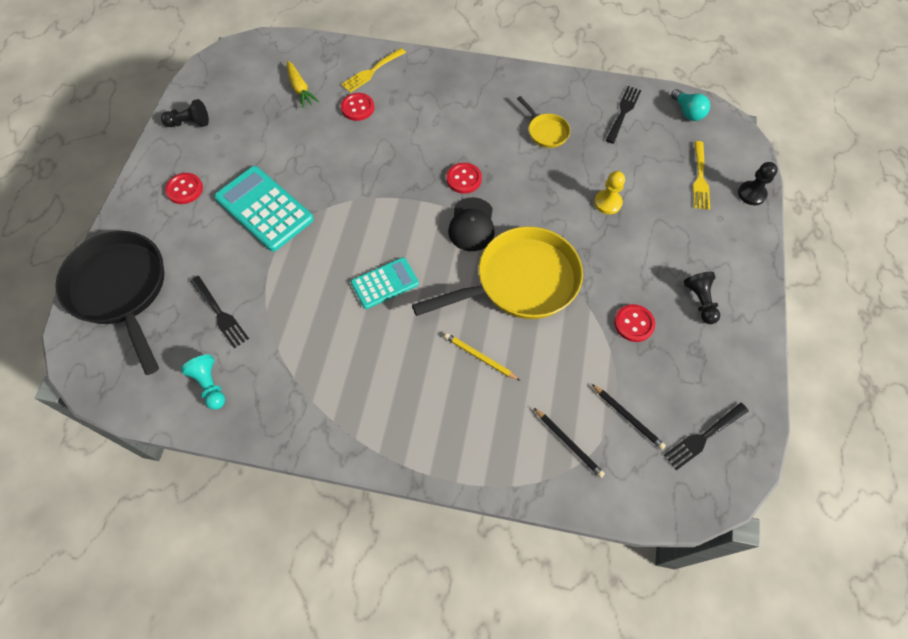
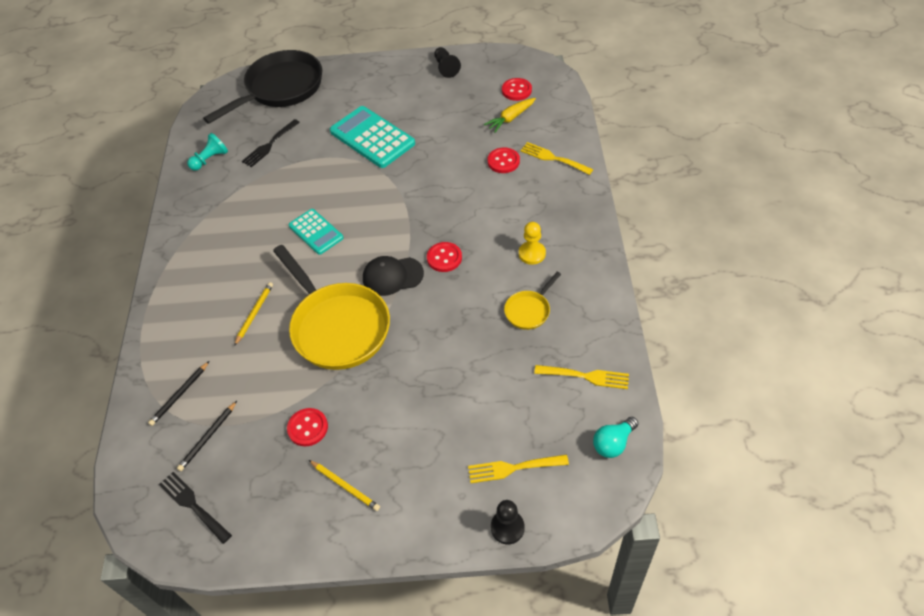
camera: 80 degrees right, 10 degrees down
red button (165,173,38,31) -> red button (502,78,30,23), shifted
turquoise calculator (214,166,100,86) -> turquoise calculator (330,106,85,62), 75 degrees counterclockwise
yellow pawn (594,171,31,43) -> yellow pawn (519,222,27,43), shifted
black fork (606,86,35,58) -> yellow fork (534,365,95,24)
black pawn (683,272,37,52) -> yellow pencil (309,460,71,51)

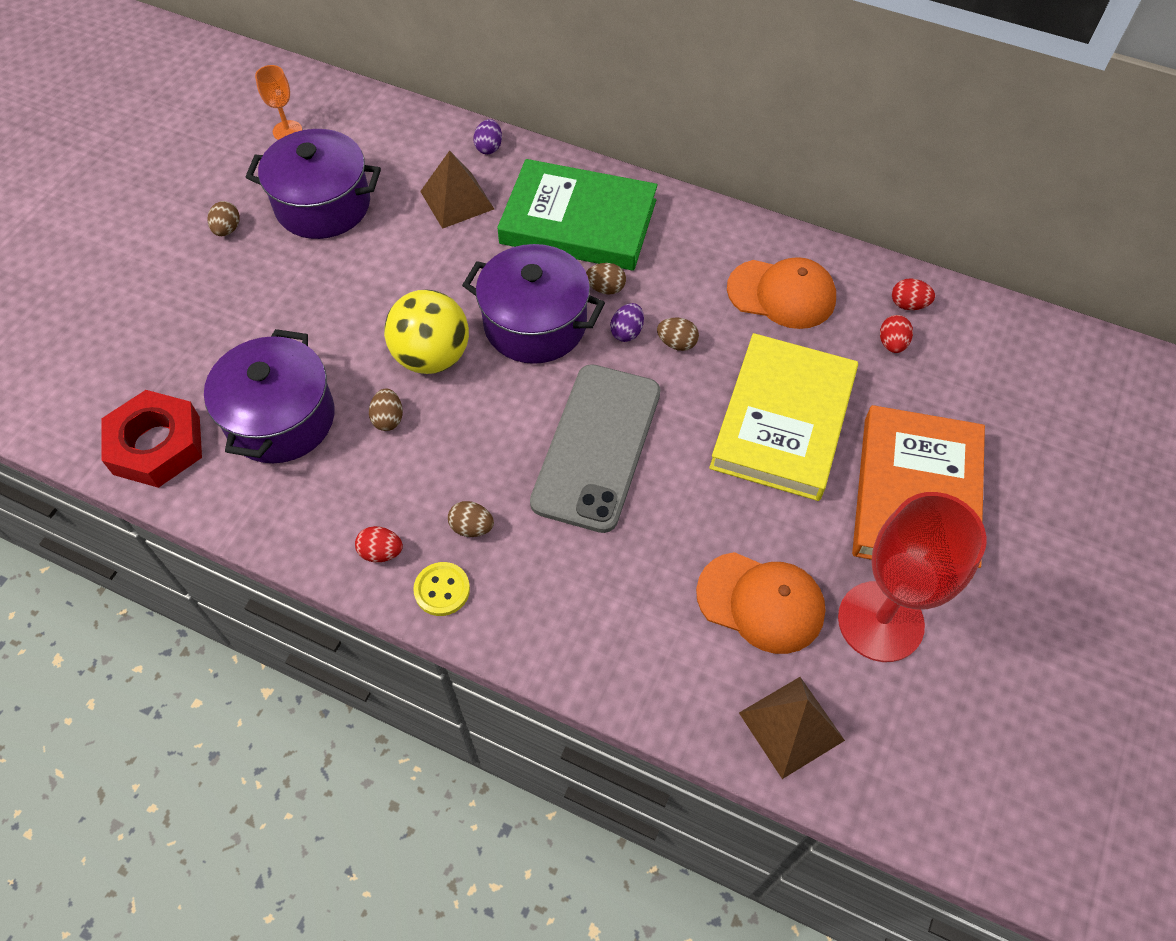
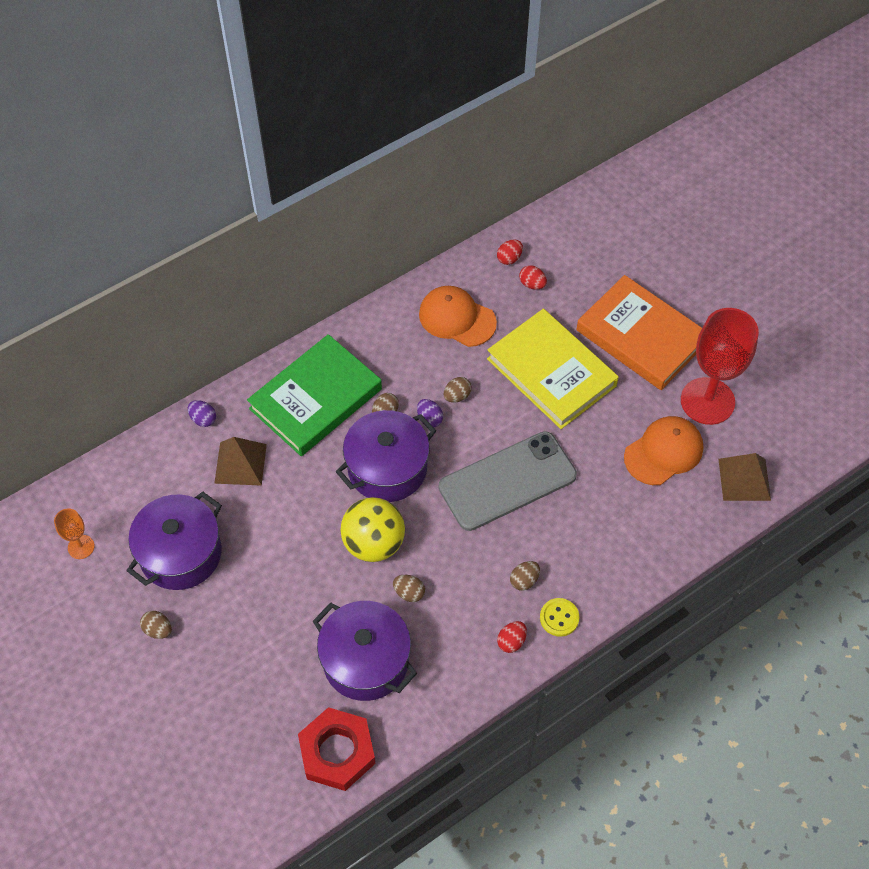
camera: 60 degrees left, 0 degrees up
grey phone (530,364,130,169) -> grey phone (439,431,138,100), 75 degrees counterclockwise
orange cap (727,257,109,72) -> orange cap (419,286,78,61), 105 degrees counterclockwise

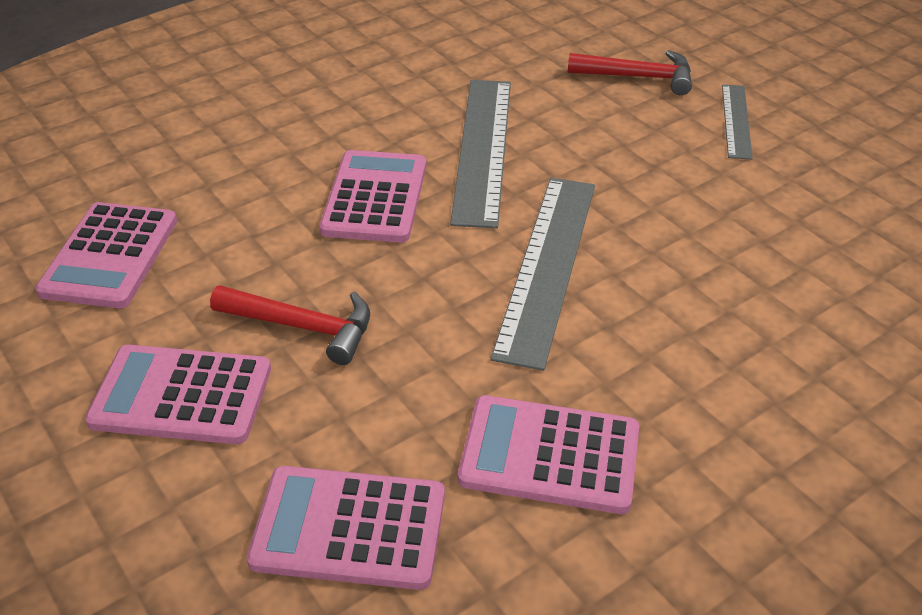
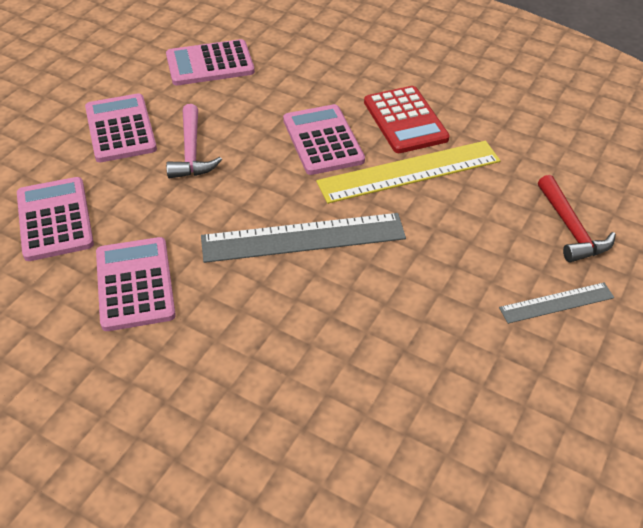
camera: 65 degrees right, 5 degrees up
red hammer (210,285,160,80) -> pink hammer (166,104,56,74)
pink calculator (319,150,107,93) -> pink calculator (283,104,82,71), 90 degrees counterclockwise
grey ruler (450,80,61,148) -> yellow ruler (316,141,184,63)
none -> red calculator (364,86,86,67)

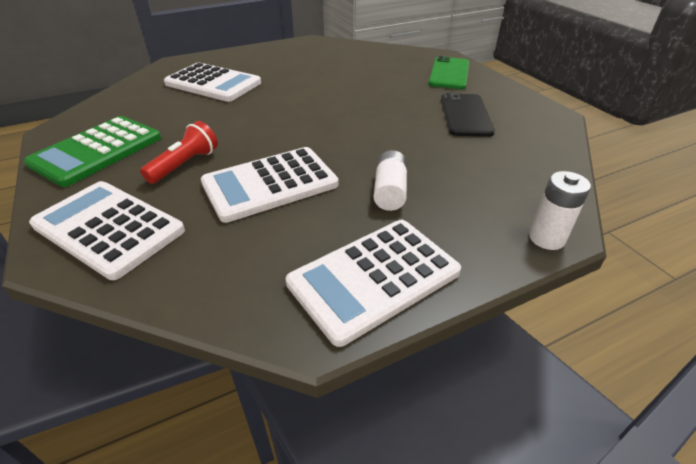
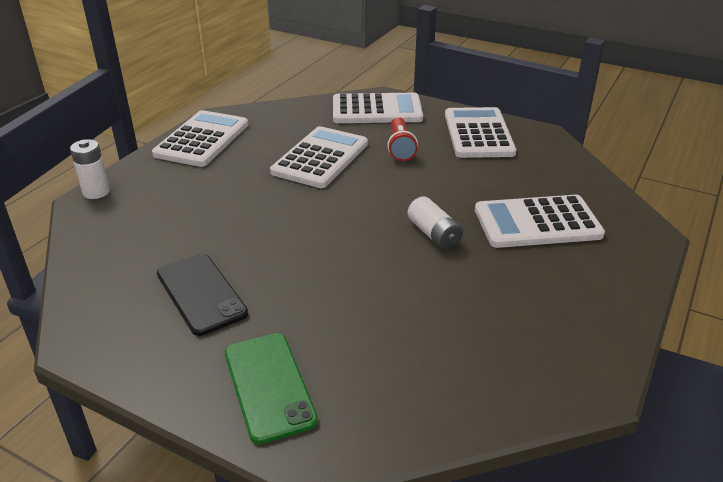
camera: 145 degrees right, 5 degrees down
green calculator (24,116,137,71) -> white calculator (445,107,71,51)
white battery (373,150,34,61) -> white battery (408,197,55,53), shifted

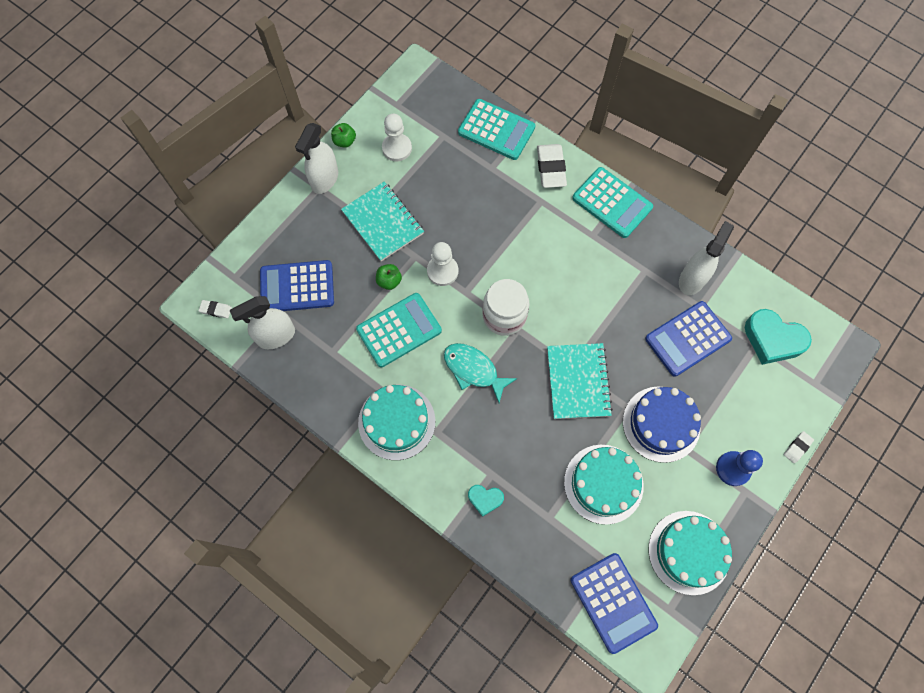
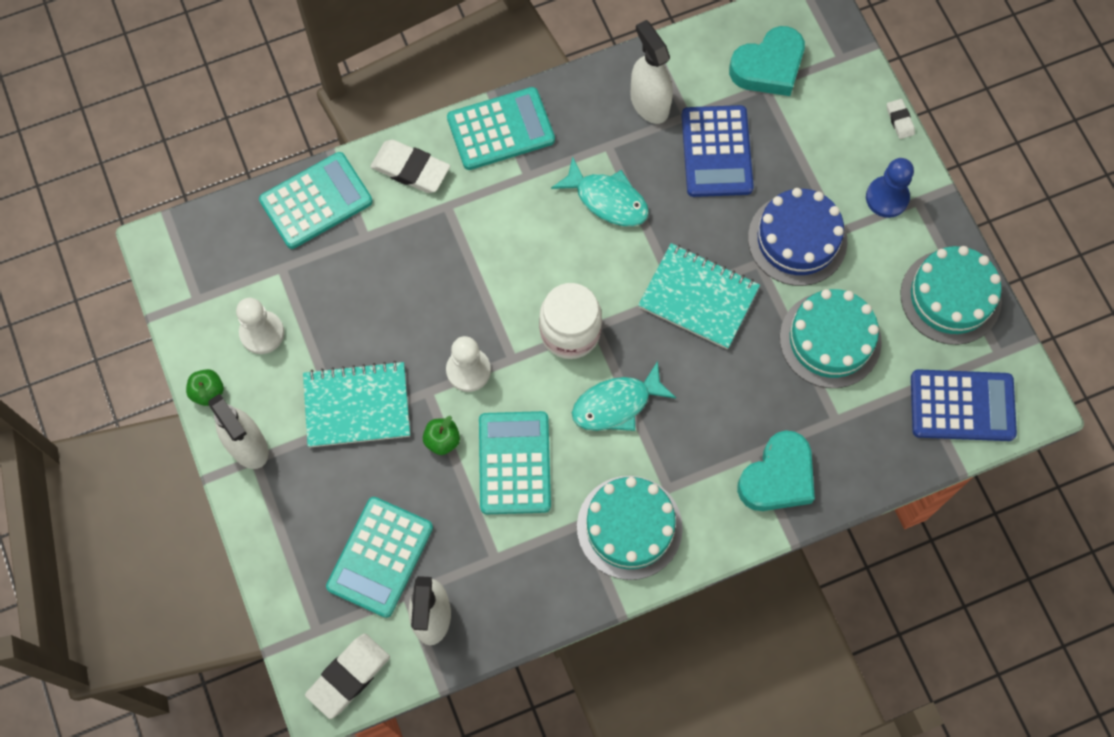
camera: 60 degrees left, 0 degrees up
white eraser (199,300,33,18) -> white eraser (305,634,85,85), x1.94
blue calculator (260,260,74,51) -> turquoise calculator (326,497,107,121)
turquoise heart (468,485,36,32) -> turquoise heart (737,430,78,81), x1.85
none -> turquoise fish (551,156,98,70)

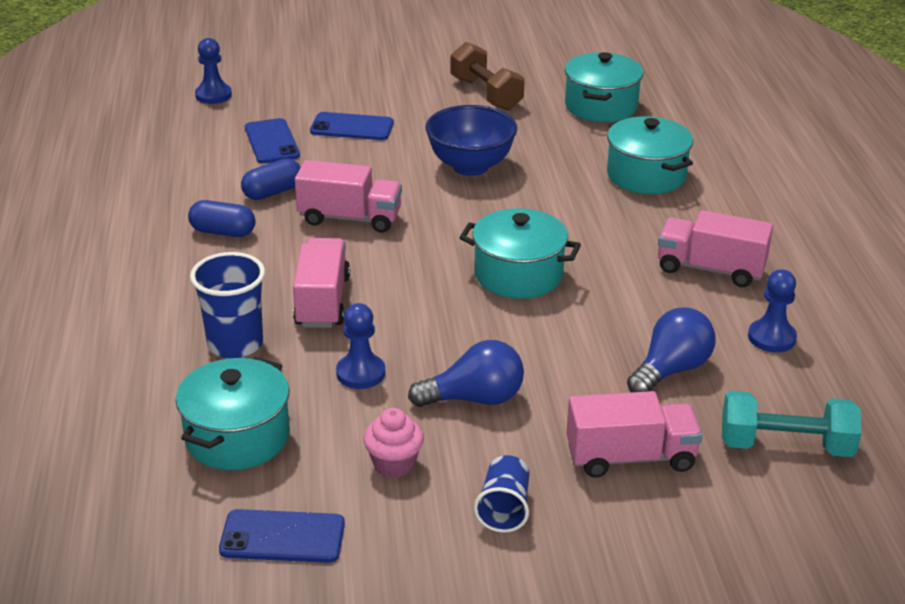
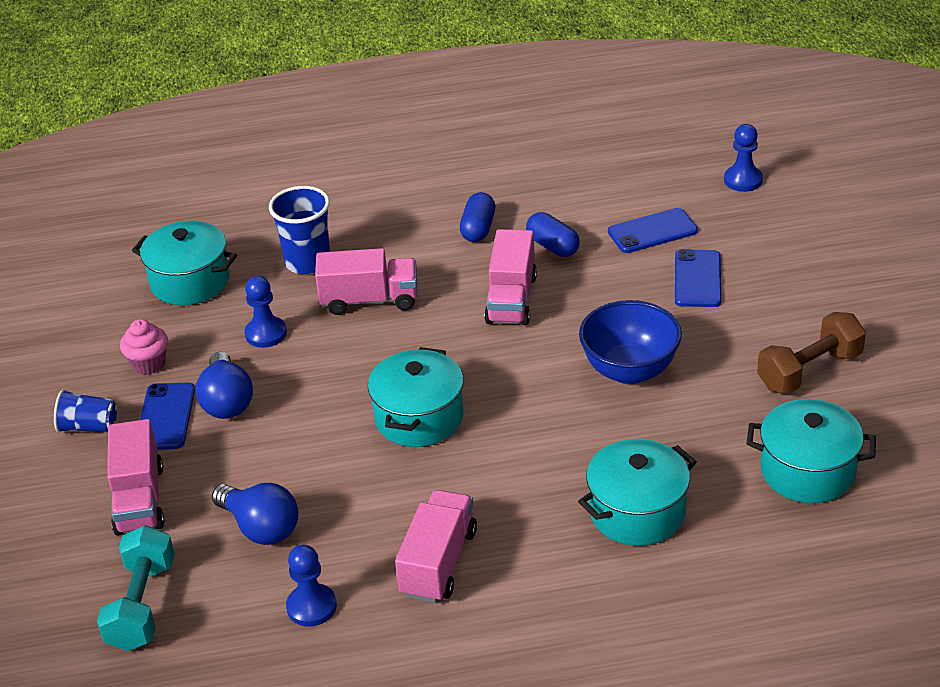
camera: 90 degrees right, 5 degrees up
blue phone (219,509,126,54) -> blue phone (140,383,55,67), shifted

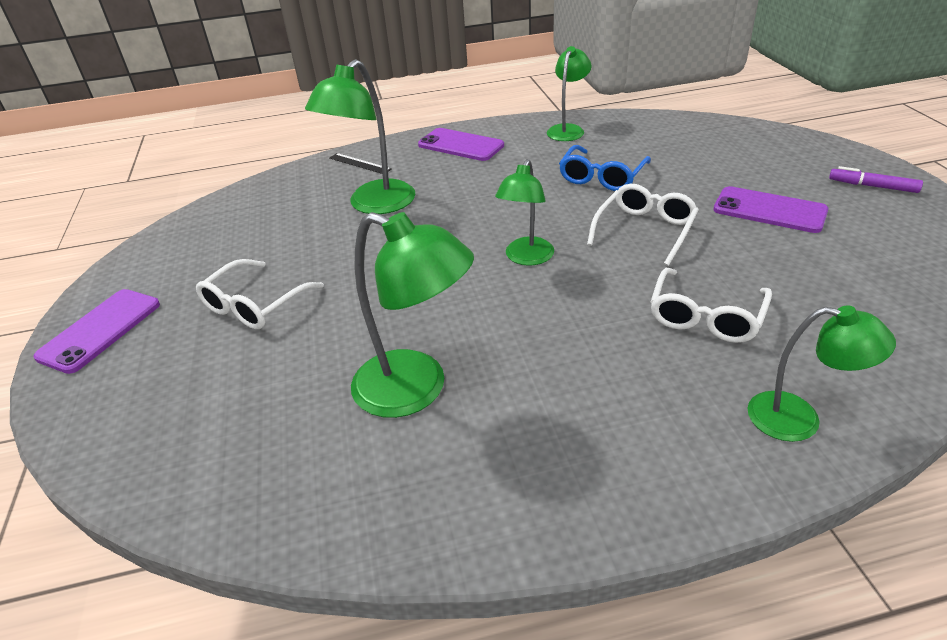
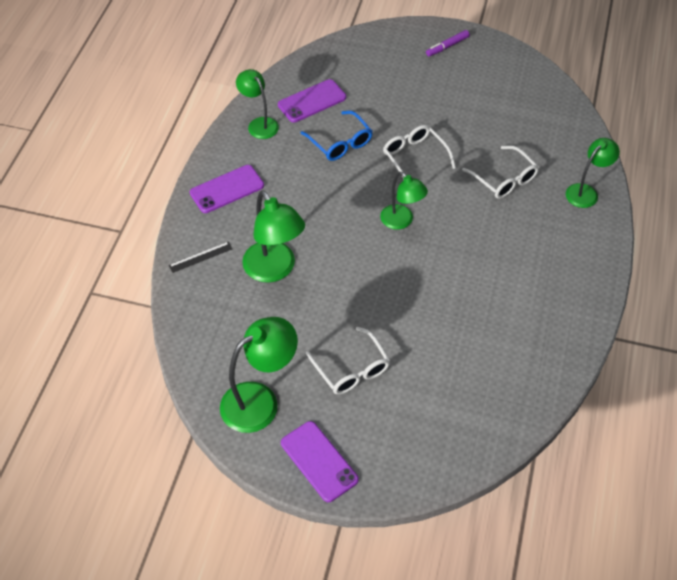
camera: 65 degrees left, 15 degrees up
green lamp (351,212,123,206) -> green lamp (220,317,78,116), shifted
purple phone (713,186,115,47) -> purple phone (278,79,68,44), shifted

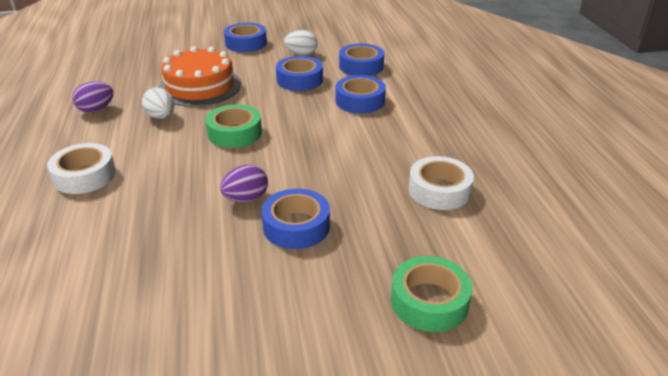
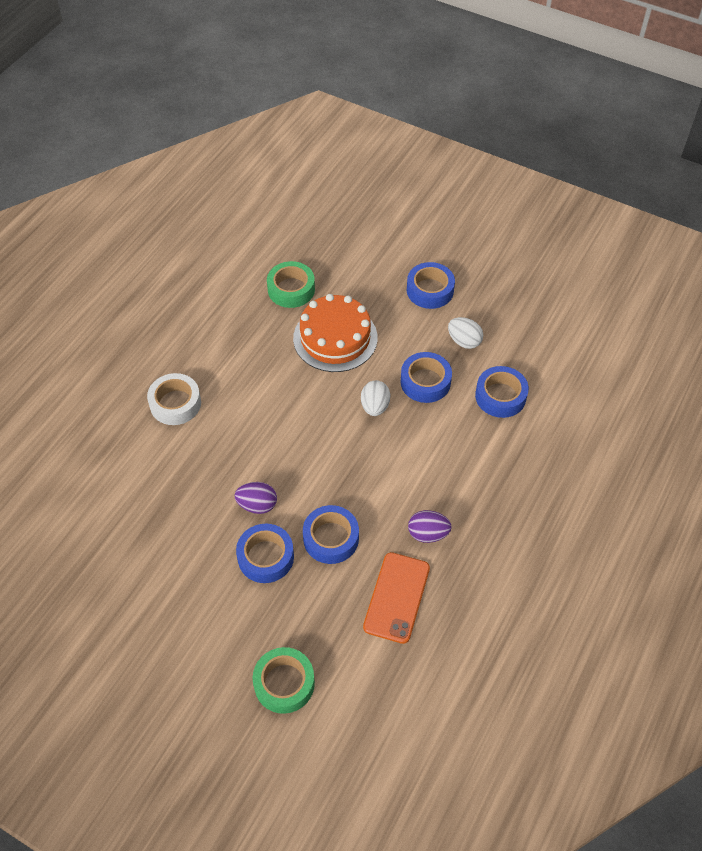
camera: 40 degrees right, 20 degrees up
purple egg (72,82,41,31) -> purple egg (408,510,44,33), shifted
white egg (142,87,32,32) -> white egg (361,380,29,36), shifted
green tape (205,104,57,44) -> green tape (267,261,48,47), shifted
blue tape (336,75,50,39) -> blue tape (303,505,56,59), shifted
white tape (409,156,65,54) -> orange phone (363,552,67,92)

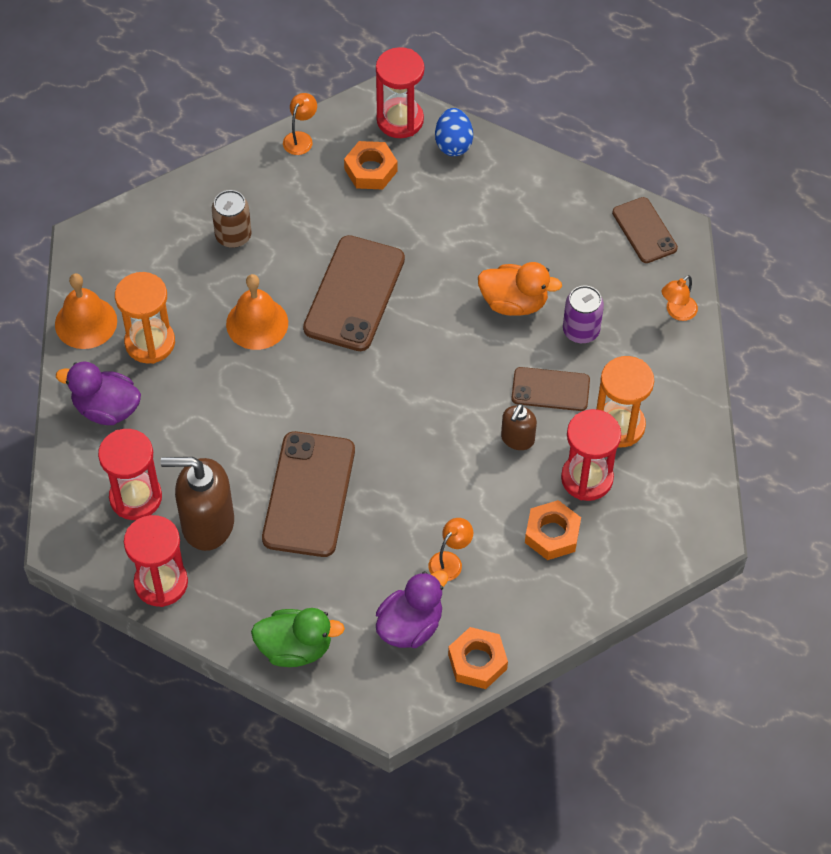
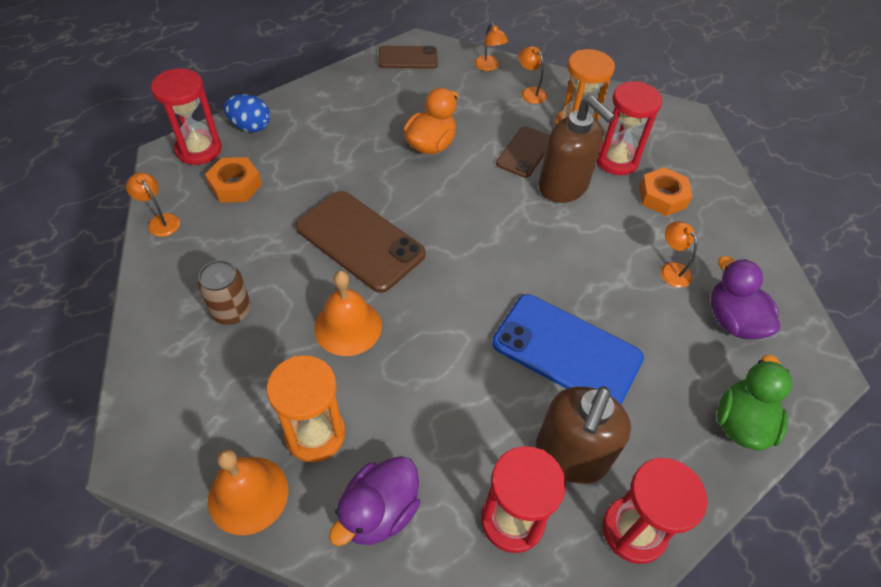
camera: 70 degrees left, 5 degrees down
brown phone (262,431,93,126) -> blue phone (492,294,152,110)
orange nut (448,627,60,62) -> none
brown soap dispenser (501,404,36,46) -> brown soap dispenser (539,96,76,107), x1.85
purple can (563,286,41,57) -> none
none -> orange lamp (519,46,28,58)

